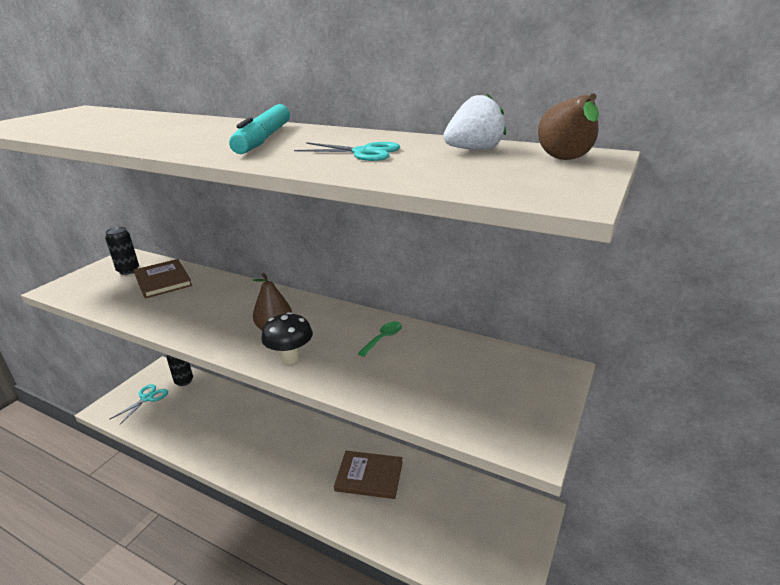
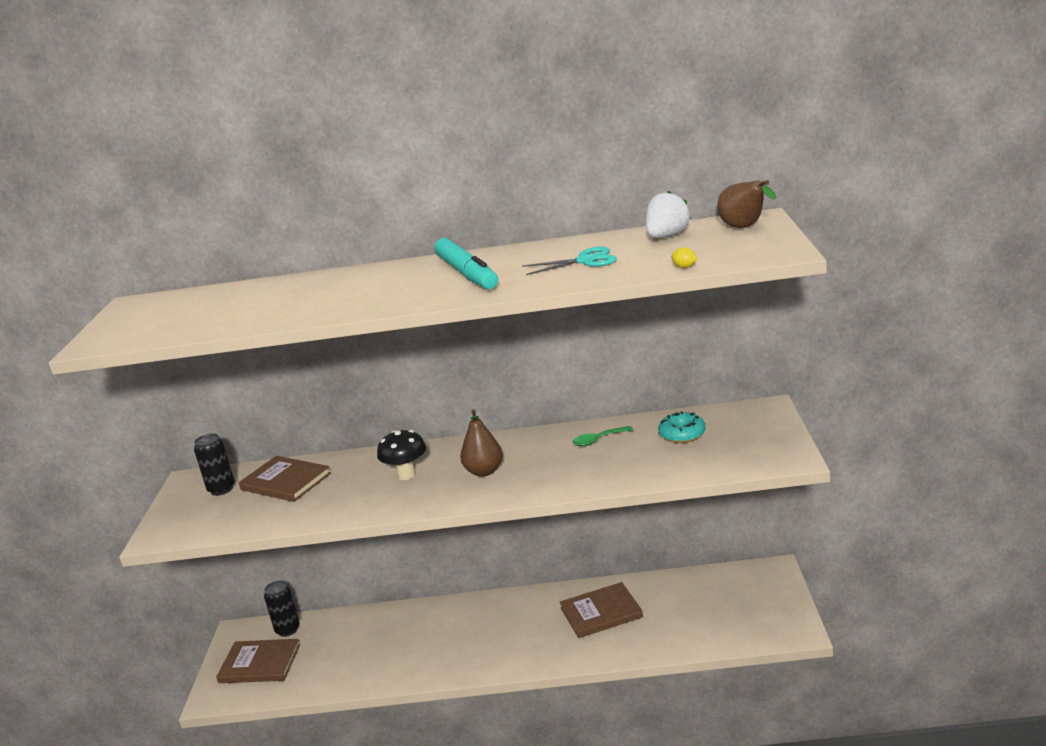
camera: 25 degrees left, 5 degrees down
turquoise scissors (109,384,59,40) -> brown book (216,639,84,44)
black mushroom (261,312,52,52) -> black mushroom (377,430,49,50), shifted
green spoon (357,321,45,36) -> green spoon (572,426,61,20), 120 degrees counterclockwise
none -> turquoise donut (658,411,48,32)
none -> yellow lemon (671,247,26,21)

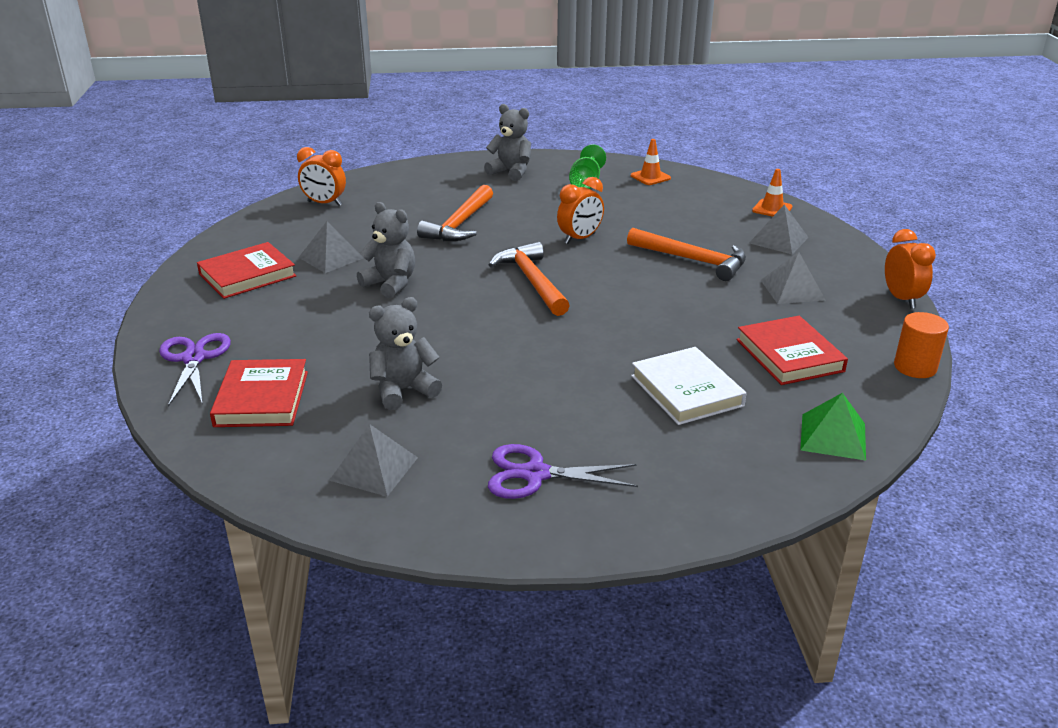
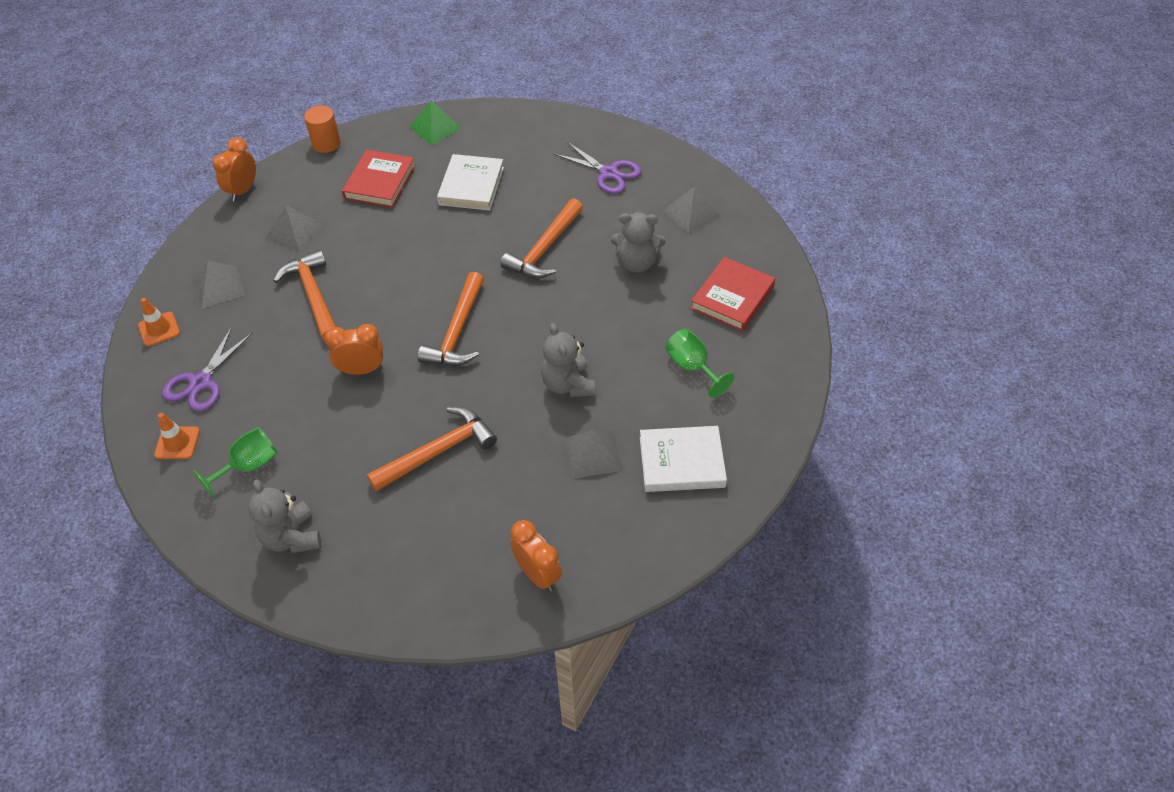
camera: 145 degrees left, 20 degrees up
purple scissors (159,333,72,74) -> purple scissors (162,327,90,85), shifted
red book (197,242,99,57) -> white book (640,426,87,66)
none -> orange hammer (500,198,83,80)
none -> green goblet (665,329,69,69)

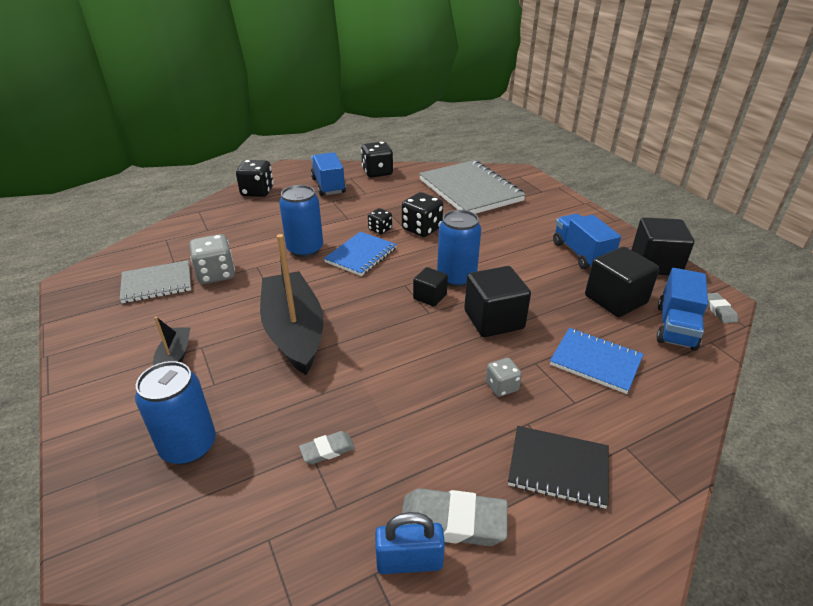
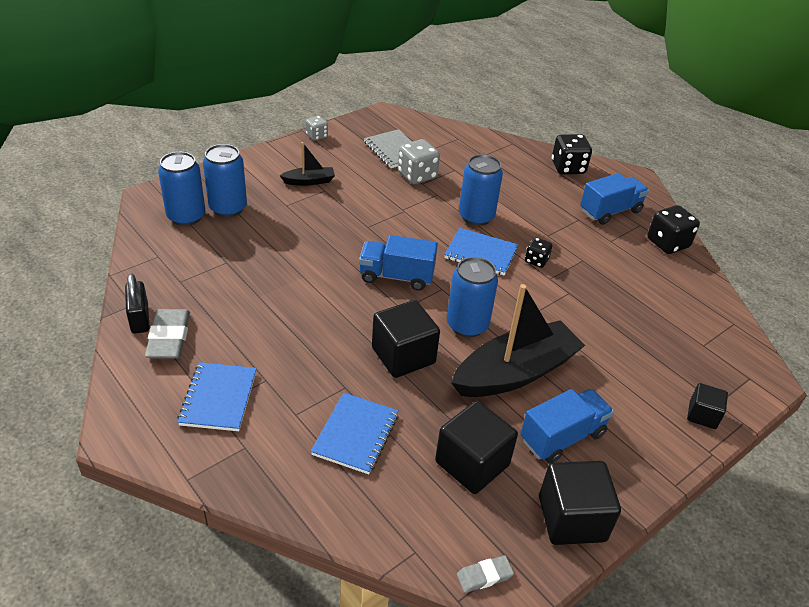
camera: 75 degrees right, 5 degrees up
black boat (260,234,64,141) -> black boat (451,284,134,113), shifted
grey eraser (299,431,56,33) -> none
blue padlock (375,512,70,62) -> black padlock (125,273,25,61)
black dice (402,192,41,45) -> none
black cube (413,267,35,40) -> black cube (687,383,41,46), shifted
grey notebook (419,160,107,54) -> none
grey dice (486,358,36,39) -> grey dice (306,116,22,25), shifted
black notebook (508,426,101,83) -> blue notebook (177,362,80,69)
blue truck (656,268,52,83) -> blue truck (359,235,79,56), shifted
none -> blue can (158,152,47,74)

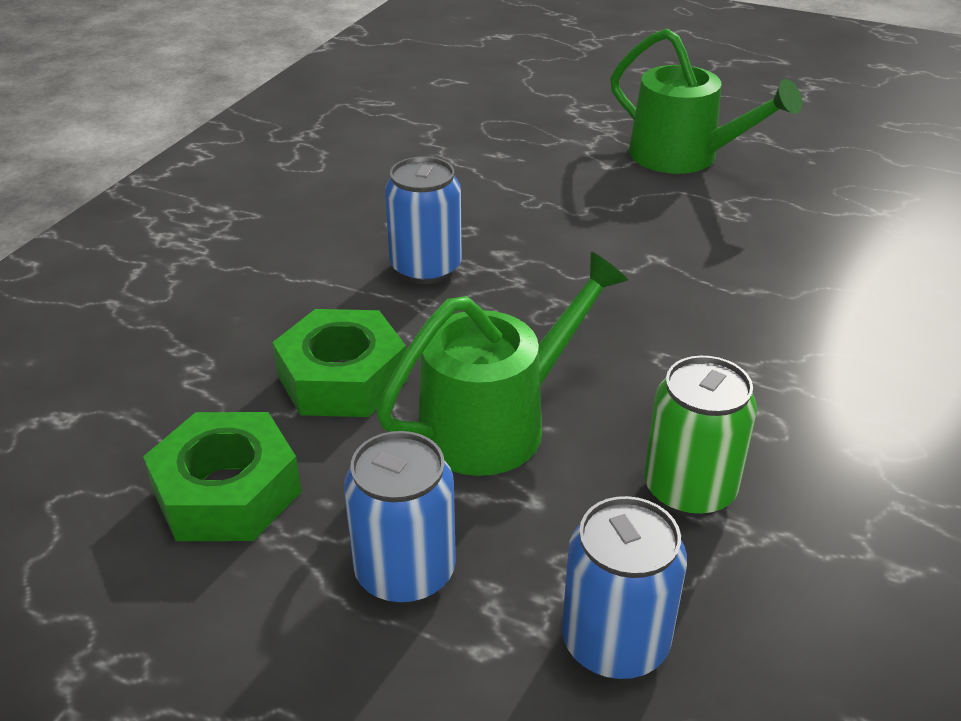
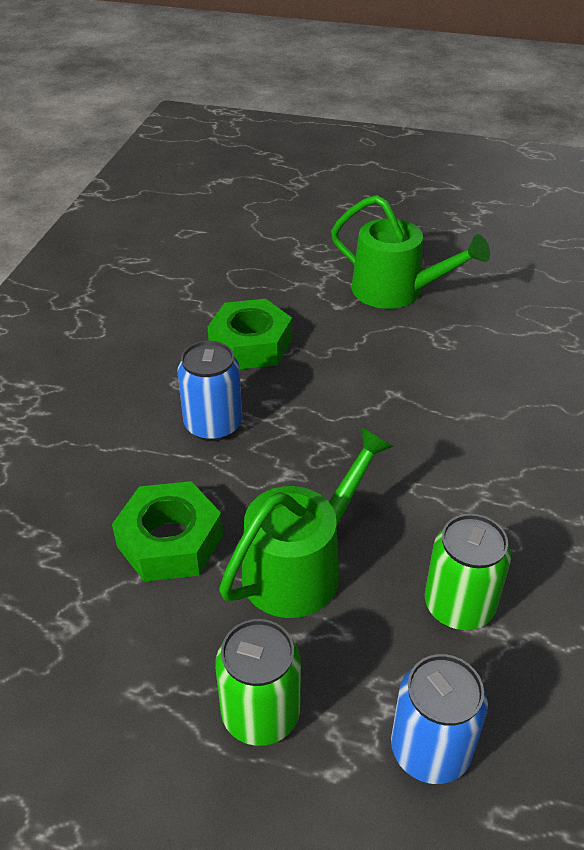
camera: 10 degrees left, 5 degrees up
green nut (143,412,159,129) -> green nut (208,298,84,71), shifted
blue can (344,431,112,173) -> green can (215,619,86,127)

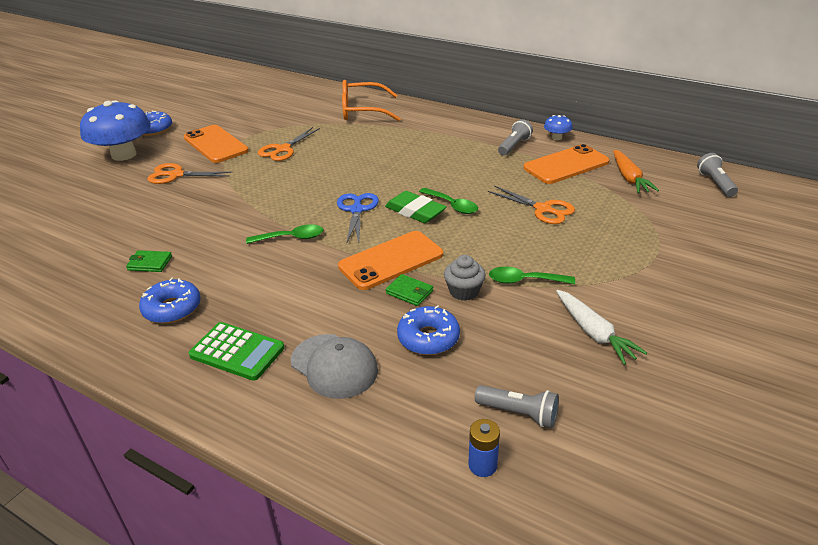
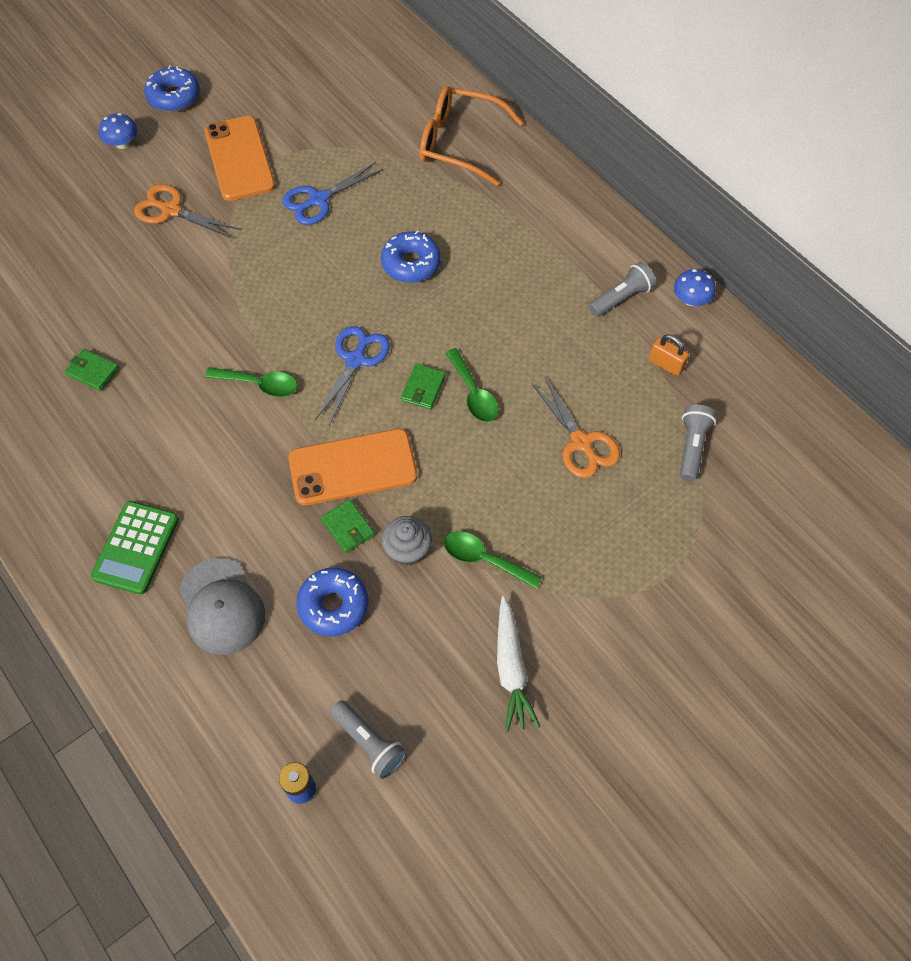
camera: 20 degrees right, 25 degrees up
blue mushroom (80,100,71,61) -> blue mushroom (99,113,39,36), x0.43
blue donut (139,278,62,46) -> blue donut (381,230,60,53), shifted
green calculator (189,322,95,59) -> green calculator (90,501,89,94), 60 degrees clockwise
orange scissors (258,127,62,34) -> blue scissors (282,162,101,63)
green eraser (385,191,61,32) -> green wallet (401,364,45,45)
orange phone (524,144,85,40) -> orange padlock (649,334,40,43)
orange carrot (613,150,46,43) -> none
grey flashlight (697,153,41,44) -> grey flashlight (680,405,36,77), shifted

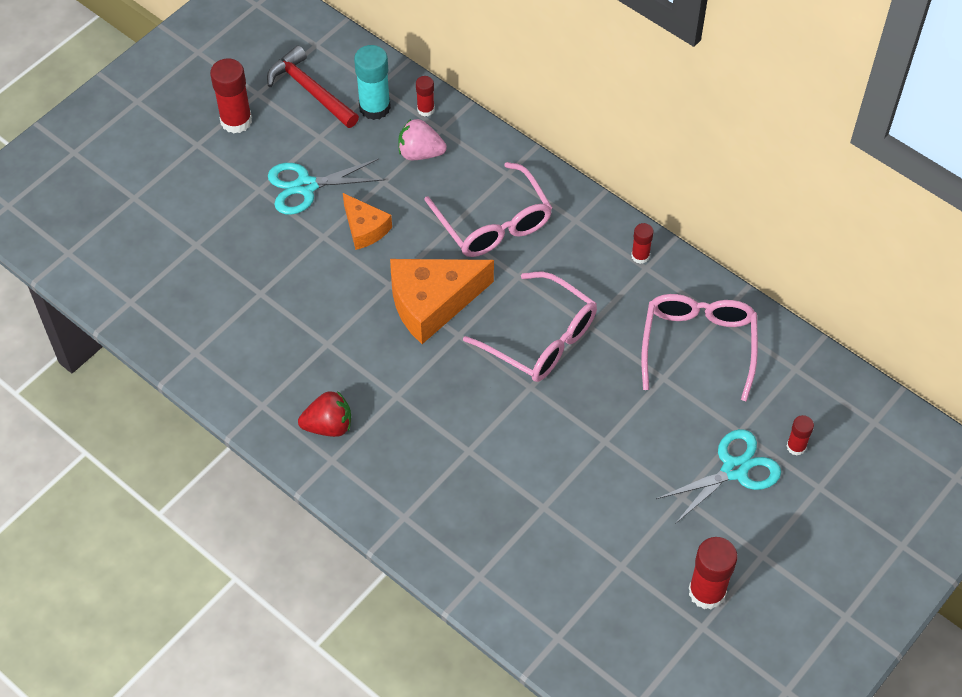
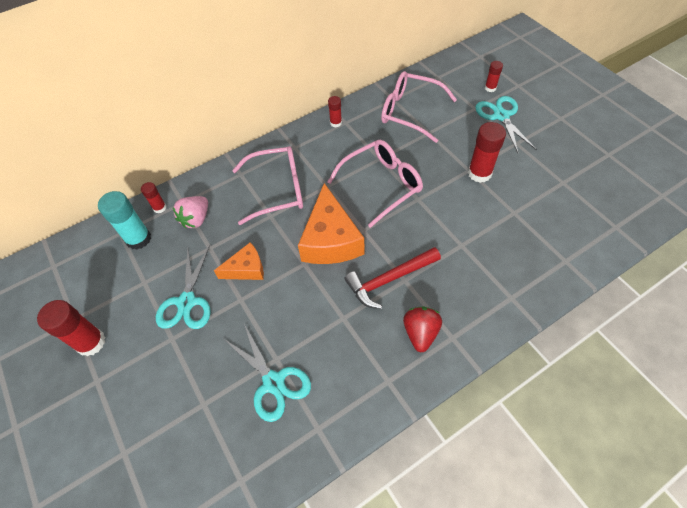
camera: 70 degrees left, 0 degrees up
red hammer (267,46,92,82) -> red hammer (344,247,97,62), shifted
red glue stick (689,537,48,73) -> red glue stick (468,122,38,61), shifted
none -> turquoise scissors (224,324,87,98)

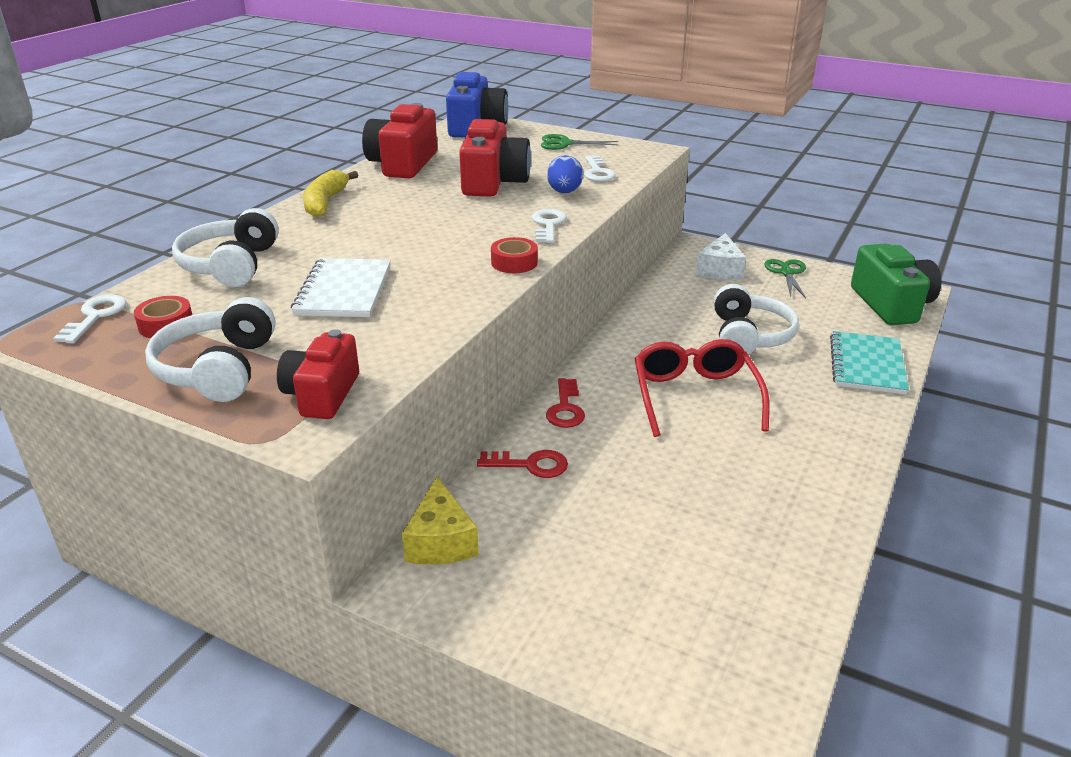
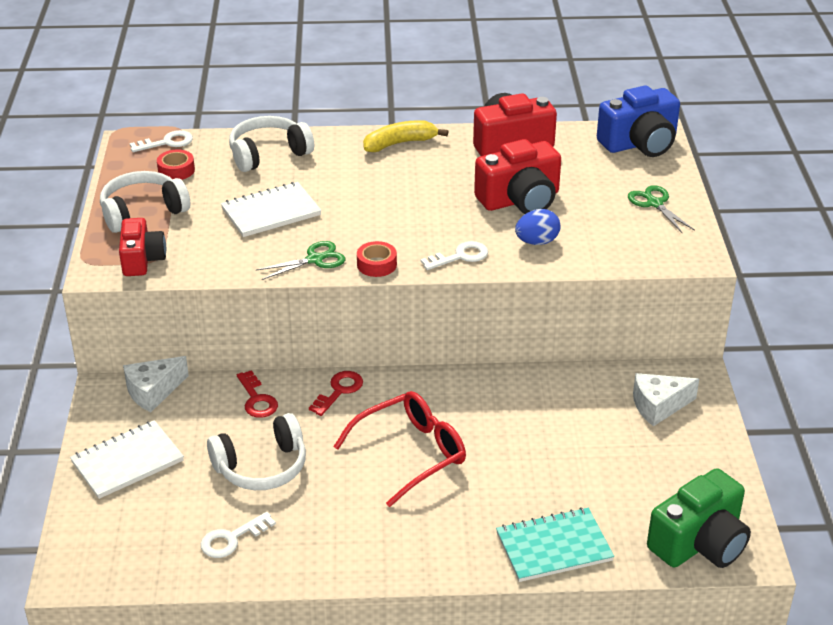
camera: 60 degrees right, 5 degrees up
red camera (277,329,82,90) -> red camera (119,218,47,58), 105 degrees clockwise
yellow cheese (402,477,77,88) -> white cheese (123,356,66,56)
red key (546,378,39,50) -> red key (309,371,54,45), 150 degrees clockwise
white key (584,156,32,26) -> white key (201,512,75,46), shifted
white headphones (714,284,85,70) -> white headphones (207,413,99,77), shifted
green scissors (764,259,42,39) -> green scissors (256,241,89,39), shifted
none -> white notebook (70,420,114,79)

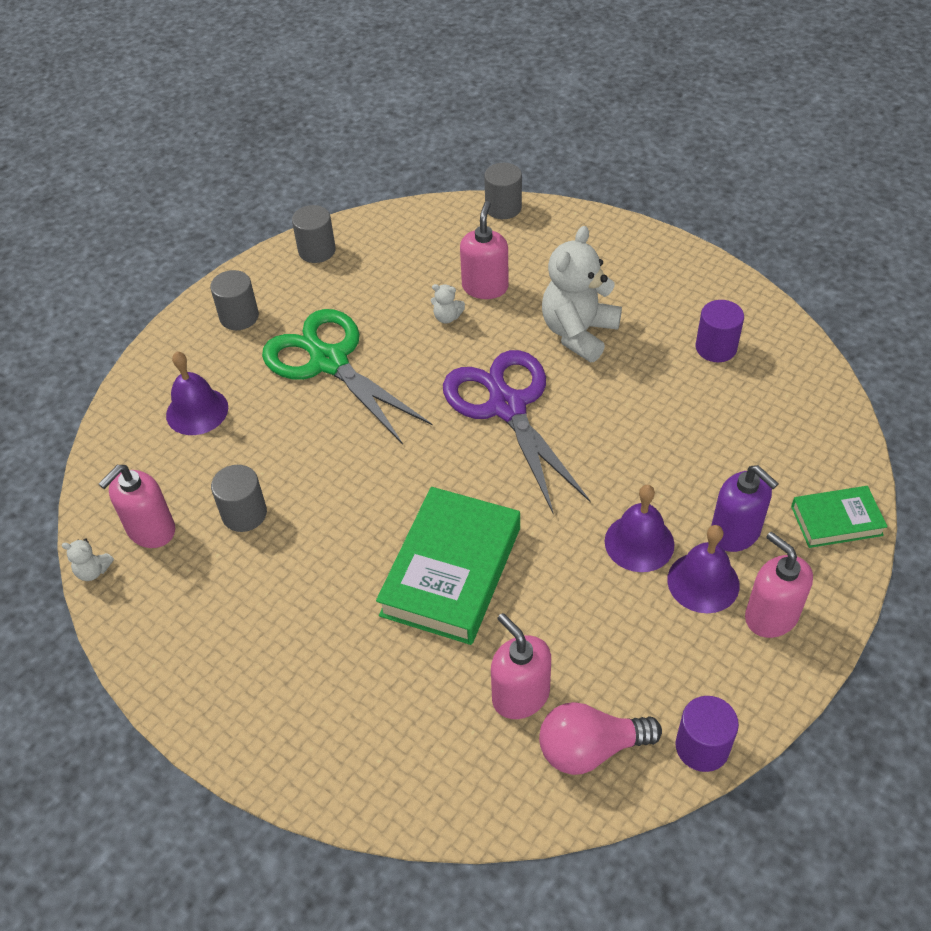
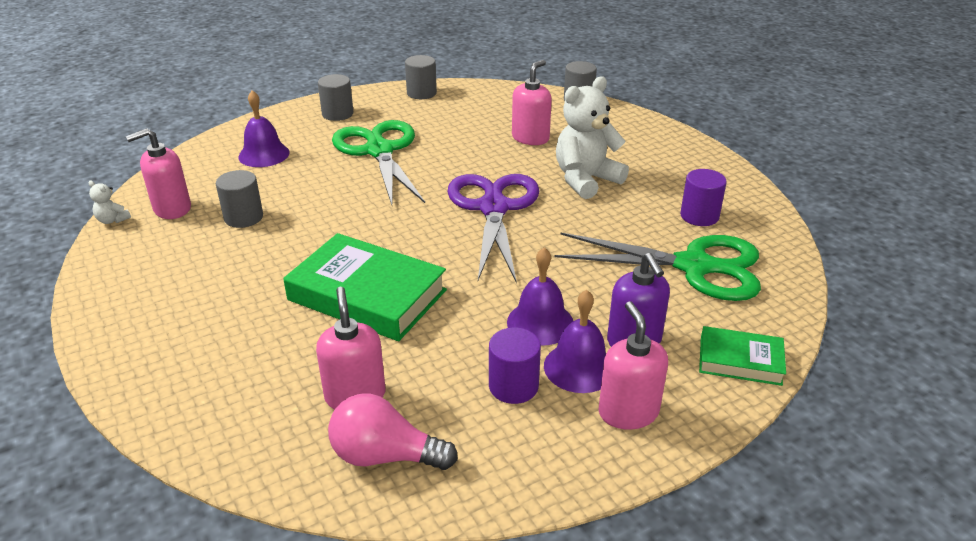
camera: 20 degrees right, 15 degrees down
green book (376,487,144,158) -> green book (283,233,164,108), 75 degrees clockwise
white teddy bear (431,284,34,40) -> none
purple cylinder (676,696,63,76) -> purple cylinder (489,327,52,77), shifted
none -> green scissors (555,233,206,68)

